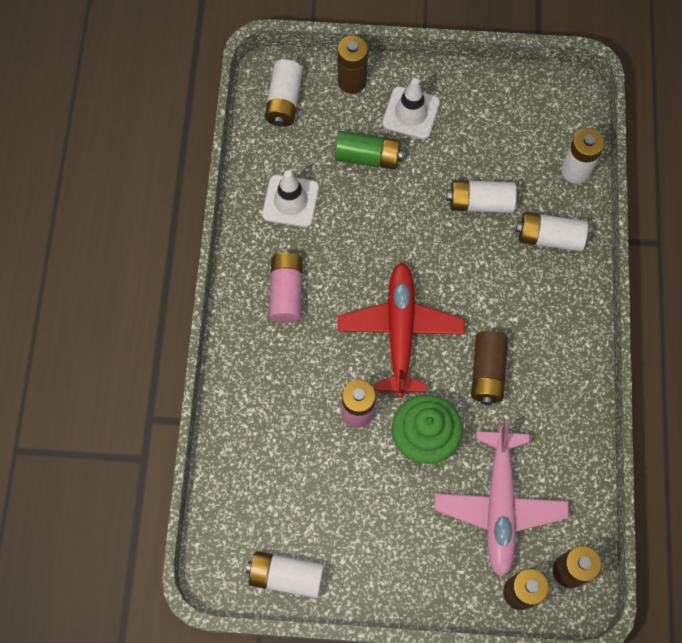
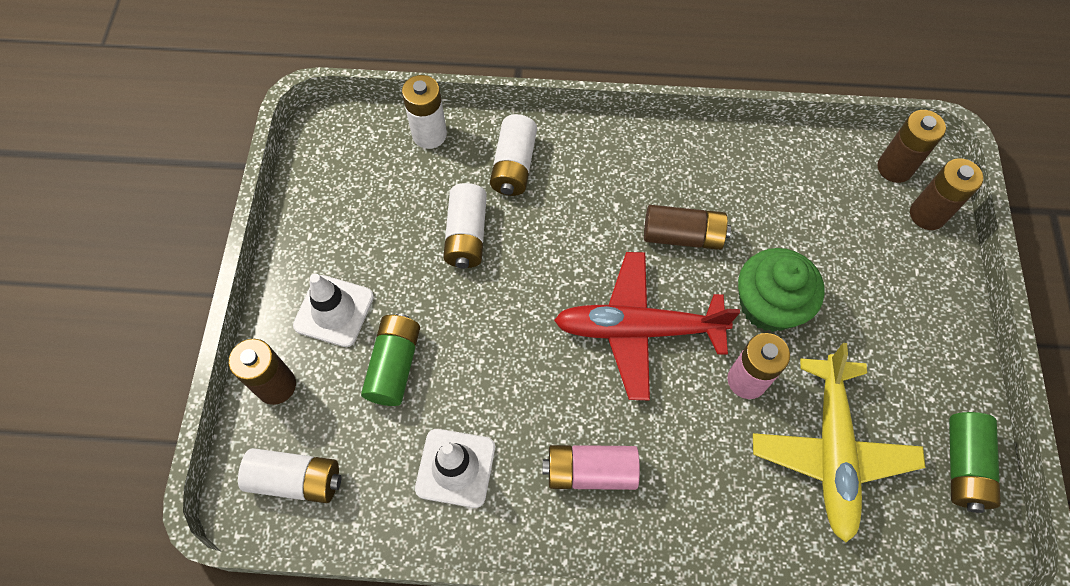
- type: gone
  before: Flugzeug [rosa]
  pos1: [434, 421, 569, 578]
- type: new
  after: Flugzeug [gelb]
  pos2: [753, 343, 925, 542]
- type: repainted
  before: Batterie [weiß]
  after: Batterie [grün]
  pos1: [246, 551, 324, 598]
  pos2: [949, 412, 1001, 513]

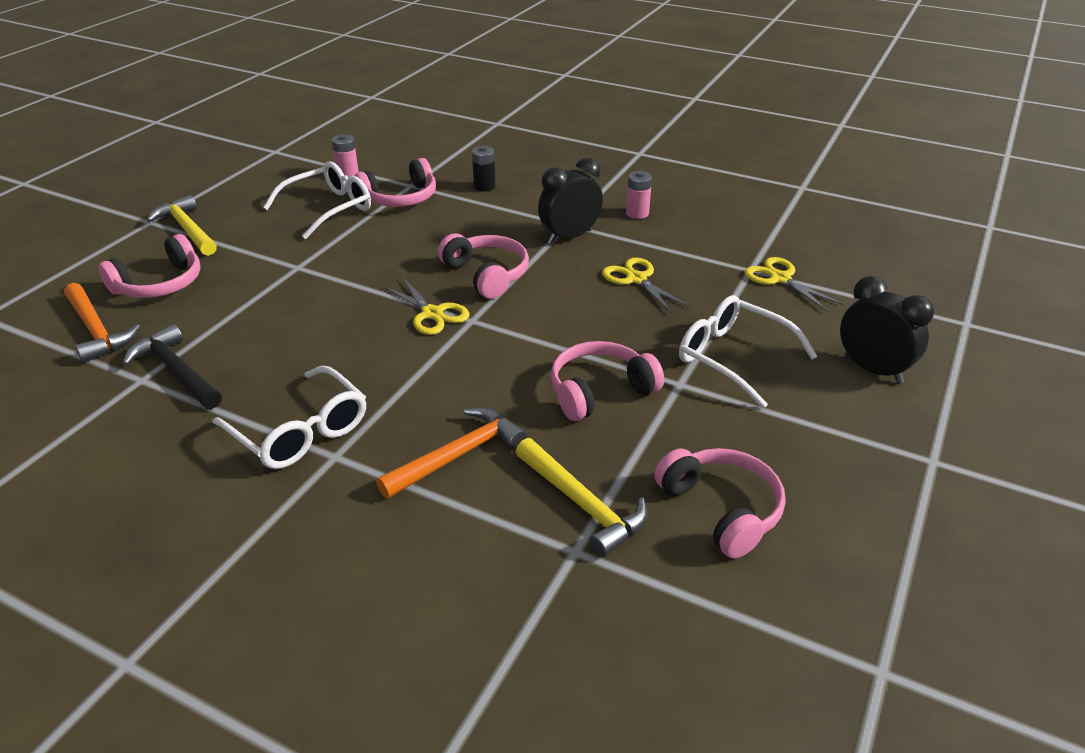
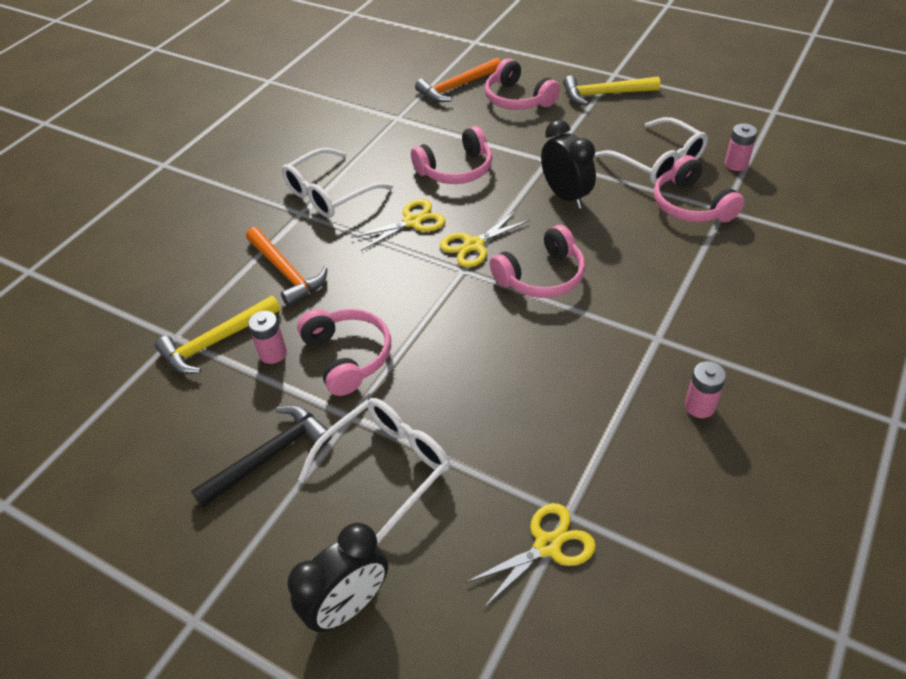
- type: gone
  before: Batterie [schwarz]
  pos1: [472, 146, 496, 192]
- type: new
  after: Batterie [rosa]
  pos2: [248, 311, 287, 364]
- type: shifted
  before: Hammer [schwarz]
  pos1: [123, 324, 222, 409]
  pos2: [191, 405, 332, 508]
- type: shifted
  before: Wecker [schwarz]
  pos1: [538, 158, 603, 244]
  pos2: [541, 120, 596, 209]
- type: shifted
  before: Schere [gelb]
  pos1: [602, 258, 691, 313]
  pos2: [351, 199, 445, 251]
- type: shifted
  before: Kopfhörer [rosa]
  pos1: [654, 448, 786, 559]
  pos2: [411, 126, 493, 184]
- type: rotated
  before: Hammer [gelb]
  pos1: [147, 195, 217, 256]
  pos2: [563, 75, 660, 106]
  turn: -150

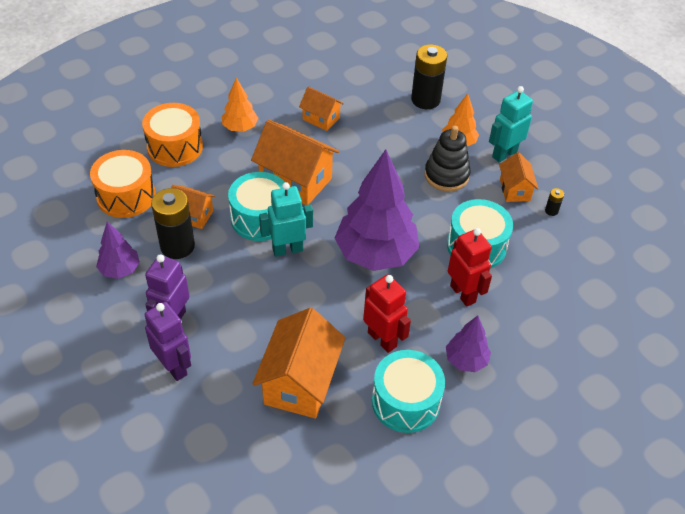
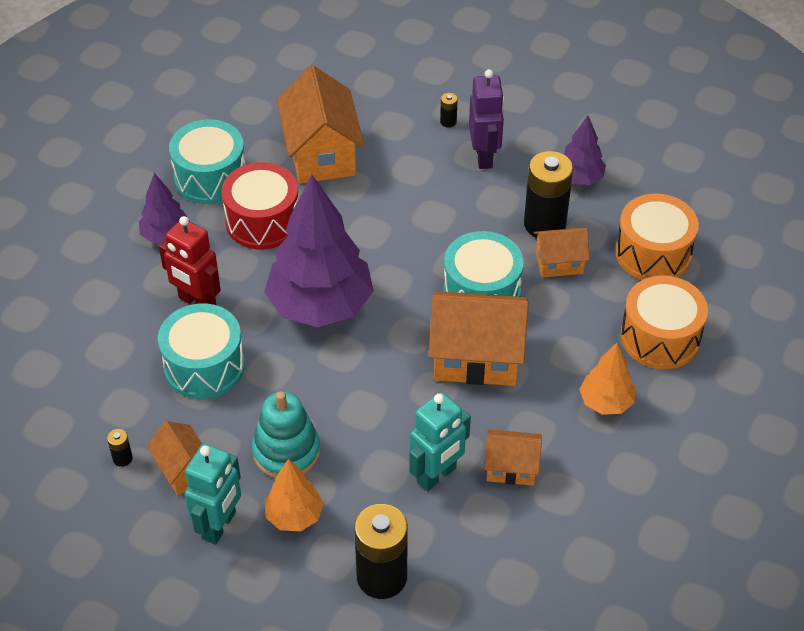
- type: shifted
  before: Roboter [türkis]
  pos1: [259, 182, 313, 257]
  pos2: [409, 392, 471, 491]
- type: swapped
  before: Roboter [lila]
  after: Batterie [schwarz]
  pos1: [145, 302, 191, 381]
  pos2: [440, 93, 458, 128]
- type: swapped
  before: Roboter [rot]
  after: Trommel [rot]
  pos1: [363, 275, 411, 353]
  pos2: [221, 162, 298, 249]
- type: repainted
  before: Stapelspielzeug [schwarz]
  after: Stapelspielzeug [türkis]
  pos1: [424, 126, 470, 192]
  pos2: [252, 391, 320, 478]

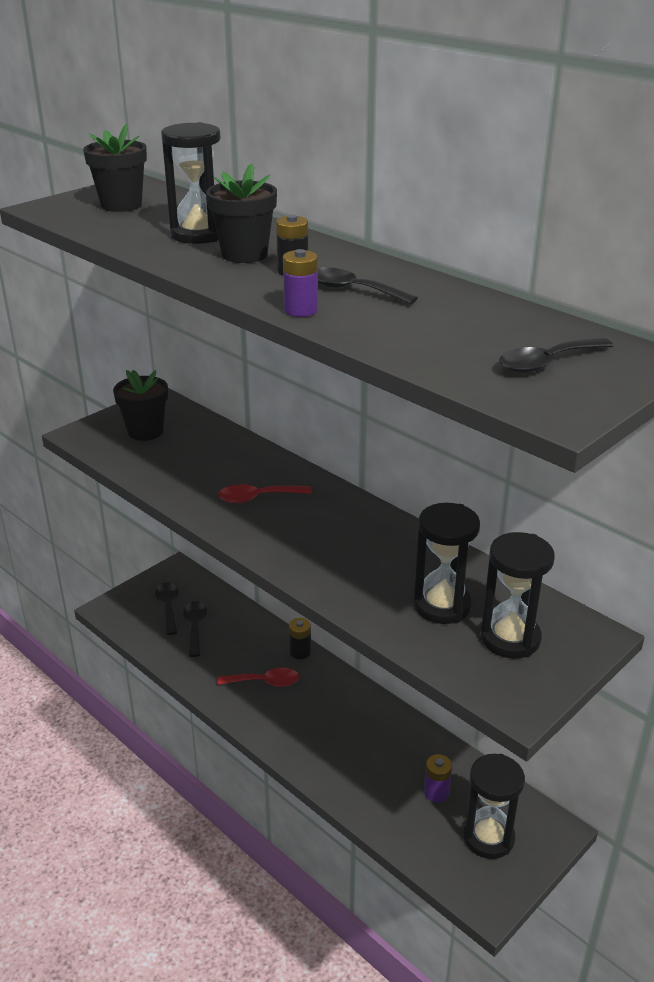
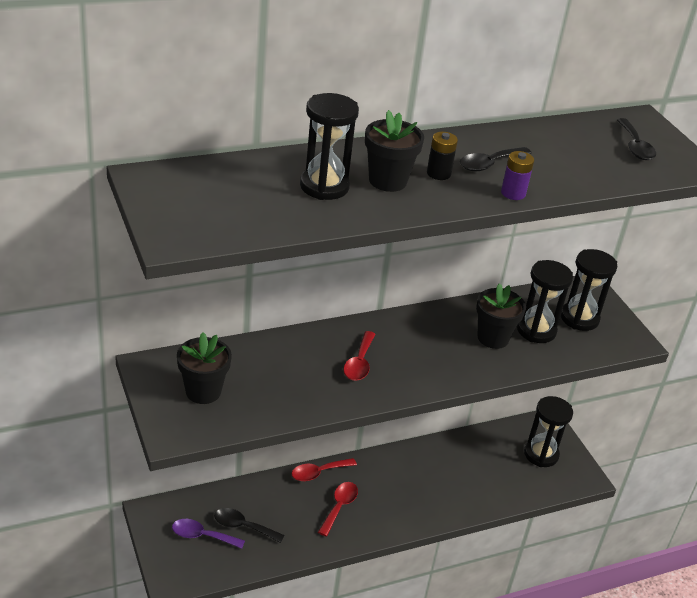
- type: gone
  before: Batterie [lila]
  pos1: [424, 754, 452, 803]
- type: shifted
  before: Blumentopf [schwarz]
  pos1: [83, 124, 147, 212]
  pos2: [476, 283, 526, 349]
- type: swapped
  before: Batterie [schwarz]
  after: Löffel [rot]
  pos1: [289, 618, 311, 659]
  pos2: [291, 458, 357, 481]
- type: repainted
  before: Löffel [schwarz]
  after: Löffel [lila]
  pos1: [155, 582, 178, 635]
  pos2: [172, 519, 245, 549]

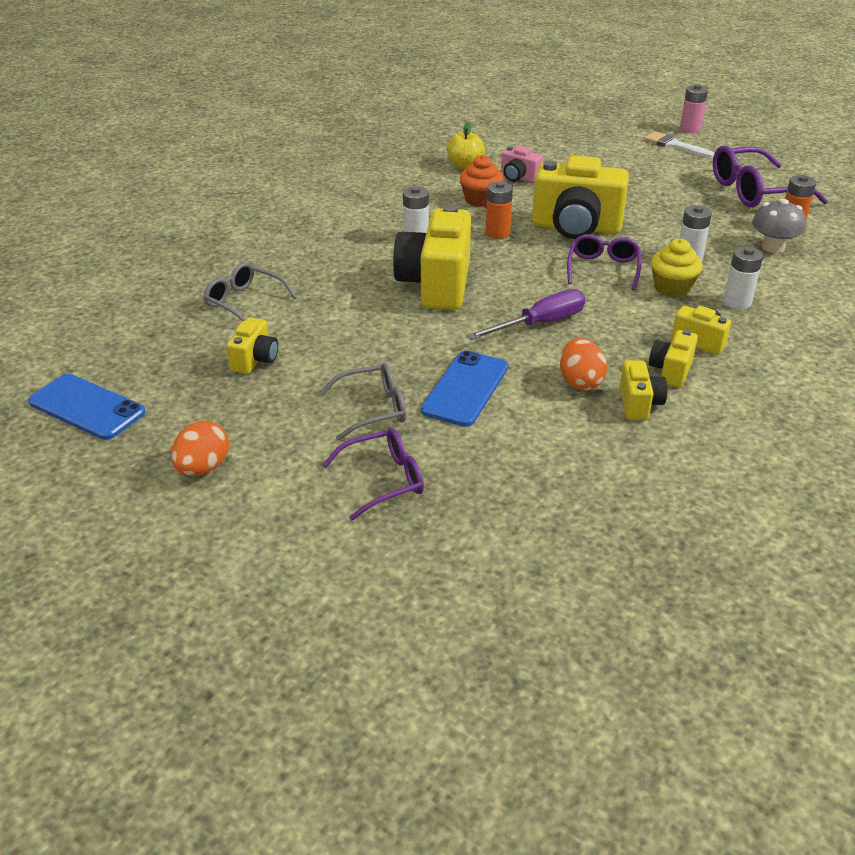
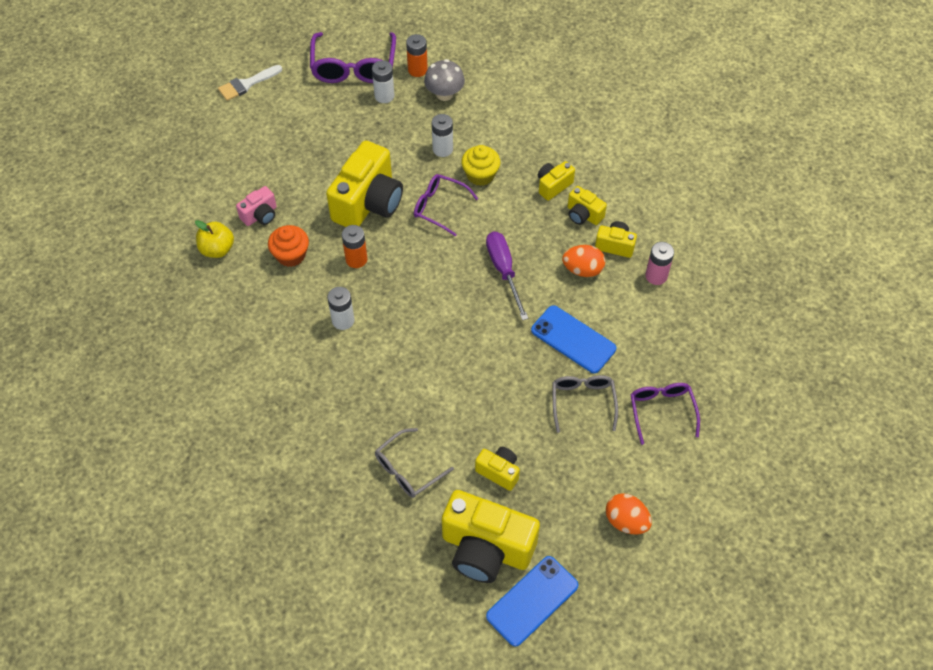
- type: shifted
  before: Kamera [gelb]
  pos1: [393, 204, 471, 310]
  pos2: [442, 490, 540, 583]
- type: shifted
  before: Batterie [rosa]
  pos1: [680, 84, 708, 133]
  pos2: [645, 242, 674, 285]
- type: shifted
  before: Batterie [weiß]
  pos1: [723, 247, 763, 309]
  pos2: [372, 60, 394, 103]

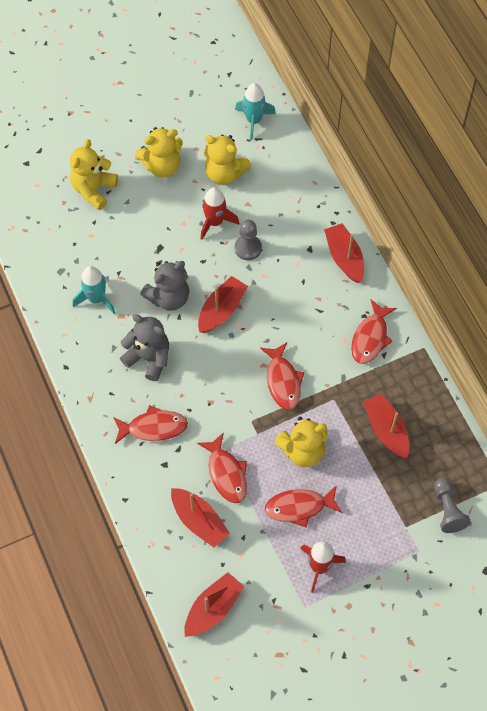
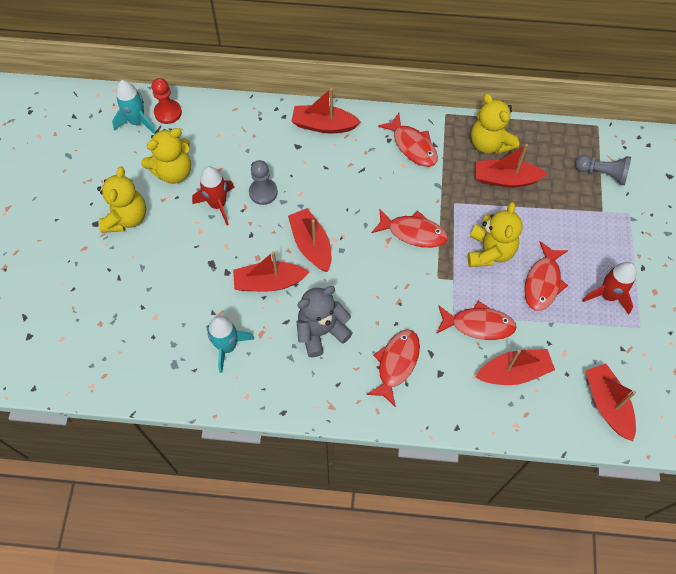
- type: new
  after: Bauer [rot]
  pos2: [151, 78, 182, 124]
- type: shifted
  before: Teddybär [gelb]
  pos1: [70, 139, 118, 210]
  pos2: [471, 94, 519, 154]
- type: swapped
  before: Teddybär [grau]
  after: Boot [rot]
  pos1: [140, 261, 189, 311]
  pos2: [233, 251, 309, 291]

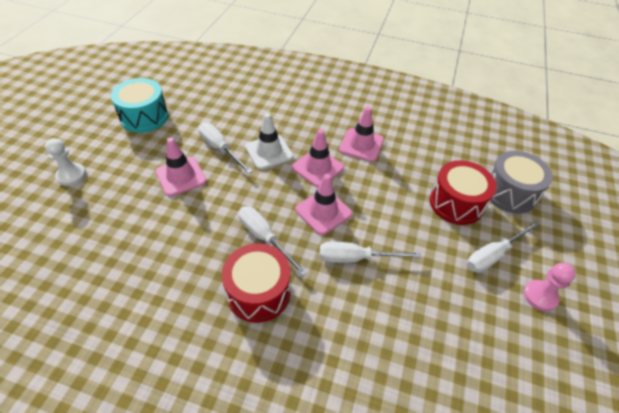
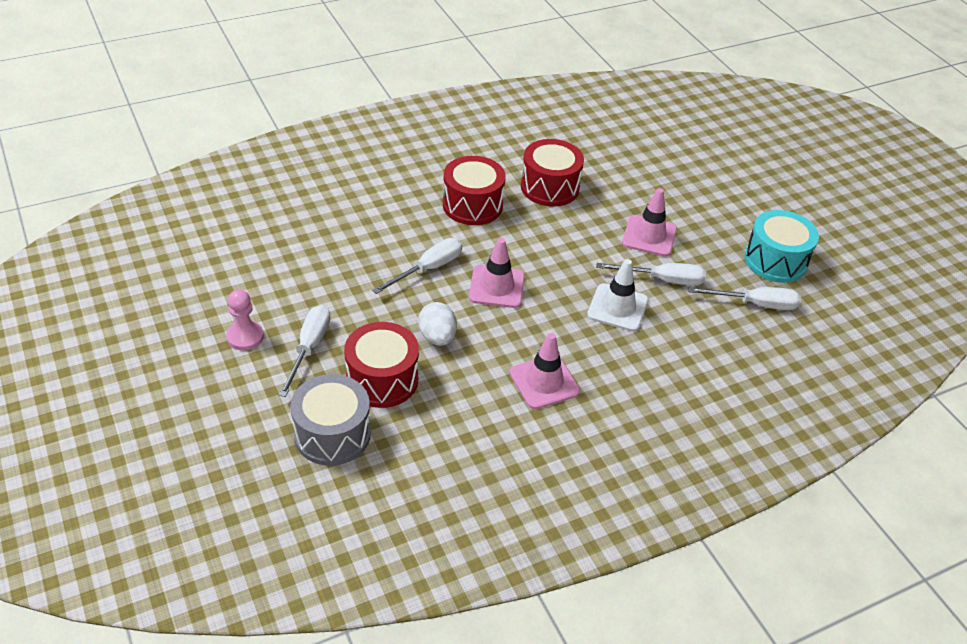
- type: gone
  before: Bauer [weiß]
  pos1: [45, 138, 86, 186]
- type: gone
  before: Leitkegel [rosa]
  pos1: [292, 129, 344, 187]
- type: new
  after: Ei [weiß]
  pos2: [418, 302, 457, 346]
- type: new
  after: Trommel [rot]
  pos2: [521, 139, 584, 207]
- type: shifted
  before: Schraubenzieher [weiß]
  pos1: [239, 206, 308, 276]
  pos2: [689, 287, 801, 310]

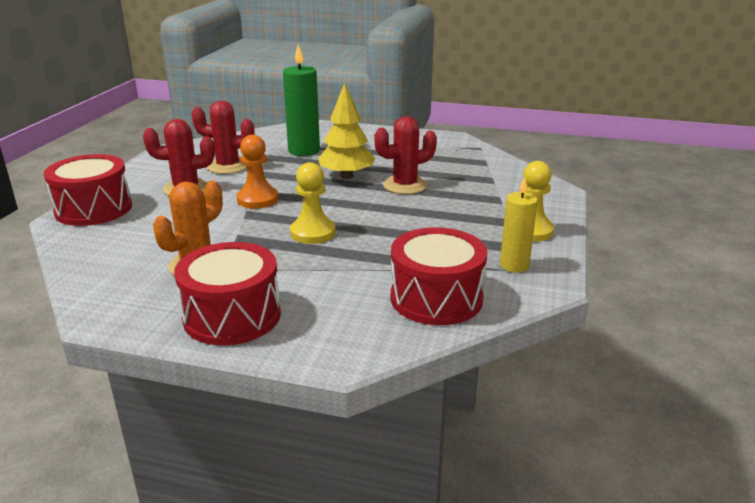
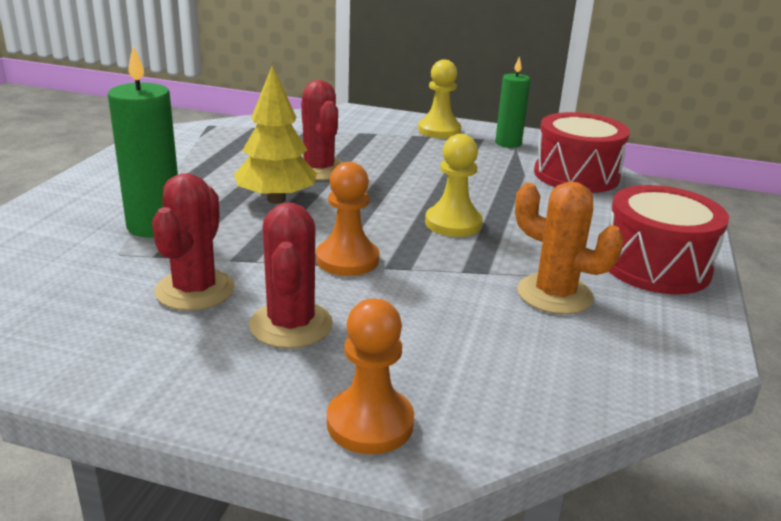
- type: swapped
  before: Trommel [rot]
  after: Bauer [orange]
  pos1: [44, 154, 132, 226]
  pos2: [327, 299, 414, 454]
- type: repainted
  before: Kerze [gelb]
  after: Kerze [grün]
  pos1: [500, 177, 538, 273]
  pos2: [495, 56, 531, 148]

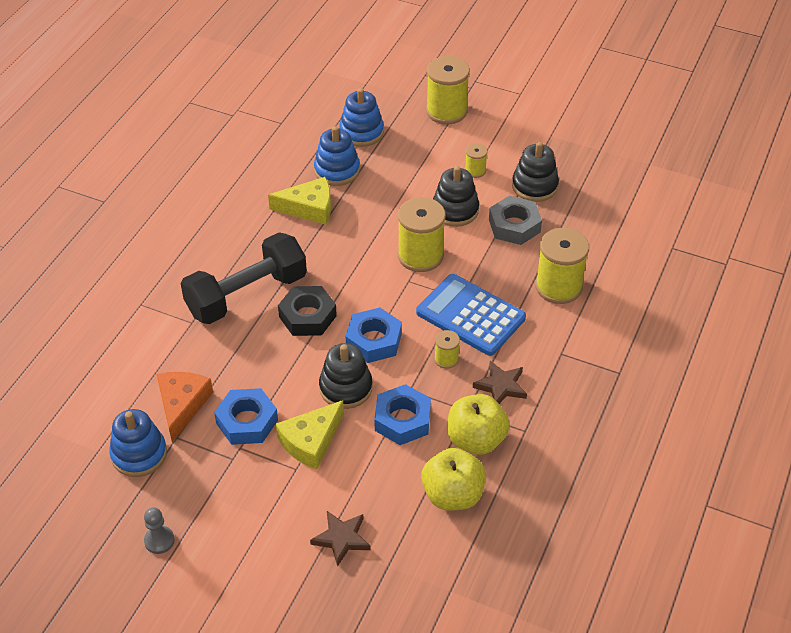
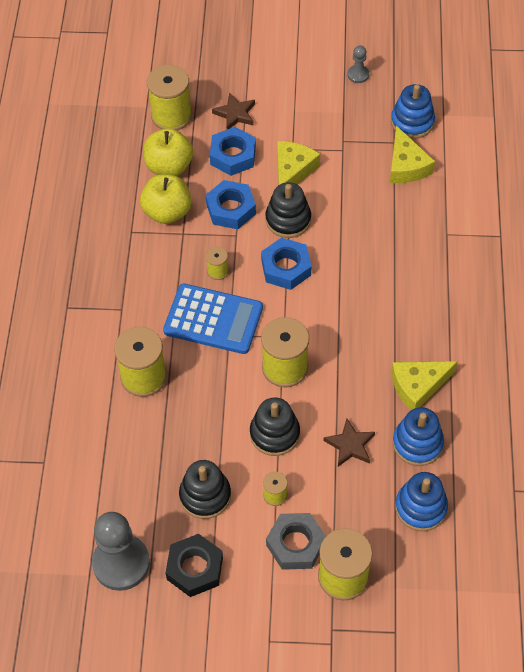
- type: gone
  before: Hantel [schwarz]
  pos1: [181, 232, 307, 324]
- type: new
  after: Bauer [grau]
  pos2: [92, 512, 150, 591]
- type: new
  after: Garnrolle [gelb]
  pos2: [147, 65, 192, 130]
- type: shifted
  before: Sechskantmutter [blau]
  pos1: [214, 388, 278, 445]
  pos2: [210, 127, 256, 176]
- type: shifted
  before: Sechskantmutter [schwarz]
  pos1: [278, 286, 337, 336]
  pos2: [166, 534, 223, 597]
- type: shifted
  before: Stern [braun]
  pos1: [473, 361, 527, 404]
  pos2: [324, 418, 375, 467]
- type: shifted
  before: Sechskantmutter [grau]
  pos1: [489, 196, 542, 245]
  pos2: [266, 513, 326, 570]
- type: repainted
  before: Käse [orange]
  after: Käse [gelb]
  pos1: [156, 372, 213, 442]
  pos2: [390, 126, 435, 183]

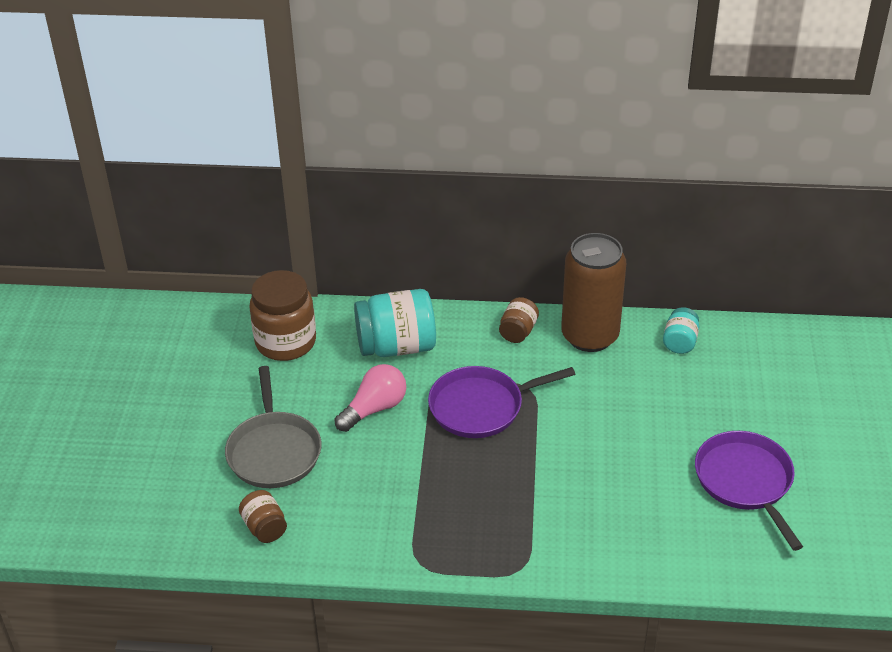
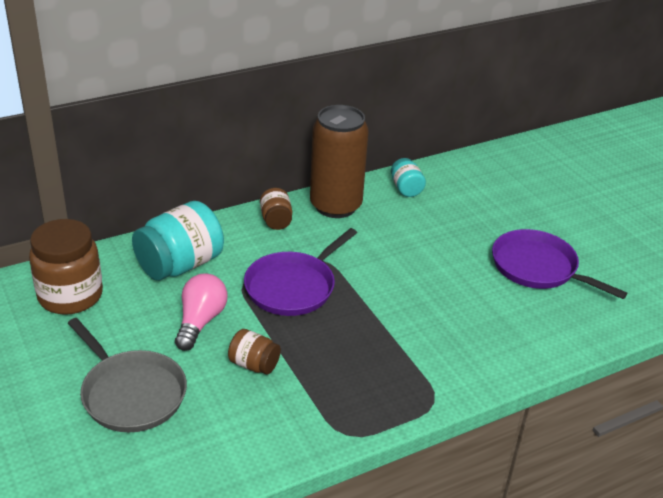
- type: shifted
  before: Einmachglas [braun]
  pos1: [239, 490, 287, 543]
  pos2: [228, 329, 281, 375]

